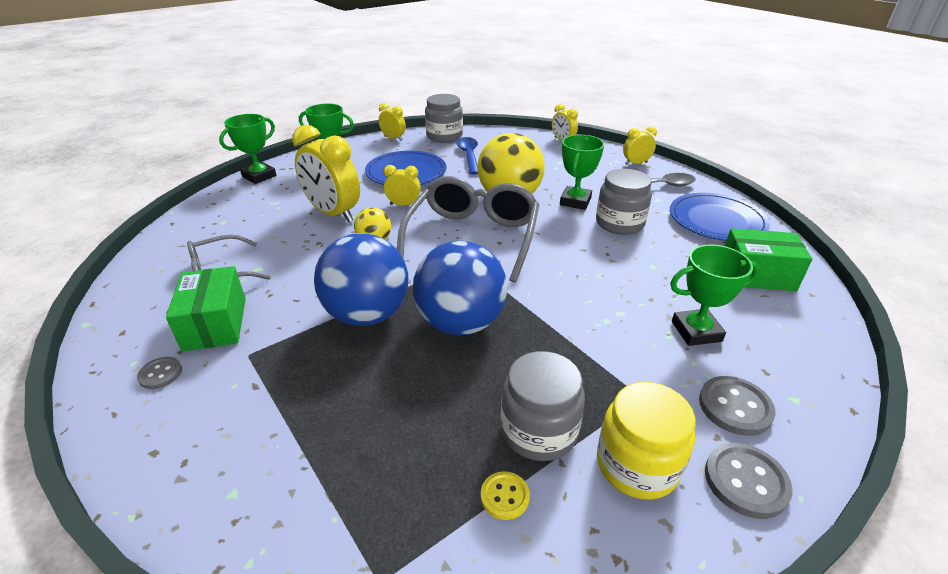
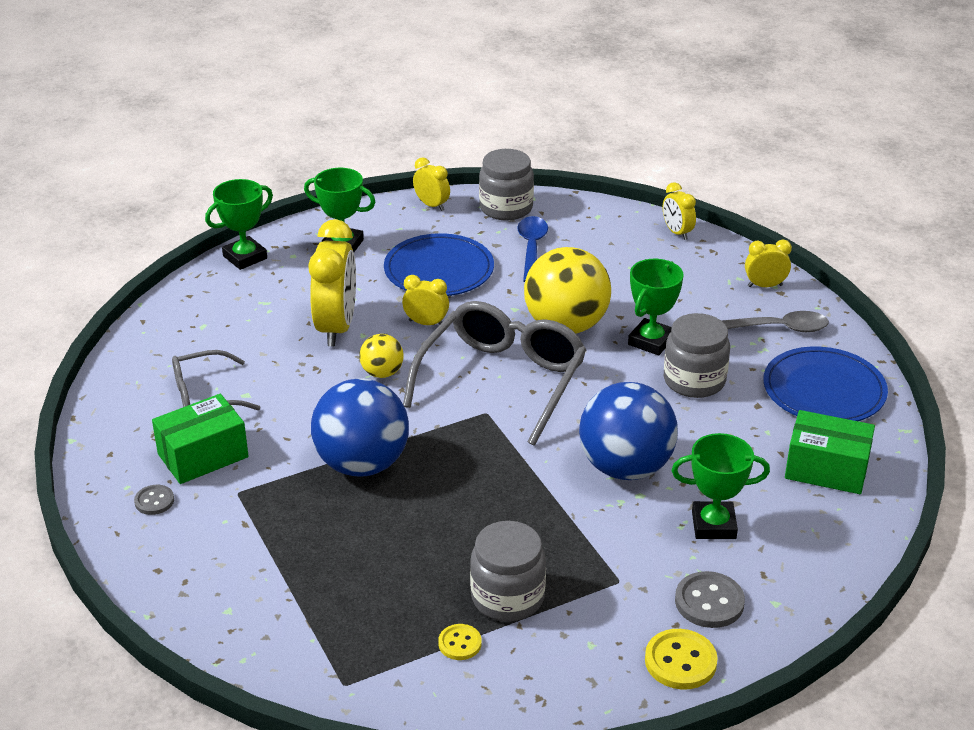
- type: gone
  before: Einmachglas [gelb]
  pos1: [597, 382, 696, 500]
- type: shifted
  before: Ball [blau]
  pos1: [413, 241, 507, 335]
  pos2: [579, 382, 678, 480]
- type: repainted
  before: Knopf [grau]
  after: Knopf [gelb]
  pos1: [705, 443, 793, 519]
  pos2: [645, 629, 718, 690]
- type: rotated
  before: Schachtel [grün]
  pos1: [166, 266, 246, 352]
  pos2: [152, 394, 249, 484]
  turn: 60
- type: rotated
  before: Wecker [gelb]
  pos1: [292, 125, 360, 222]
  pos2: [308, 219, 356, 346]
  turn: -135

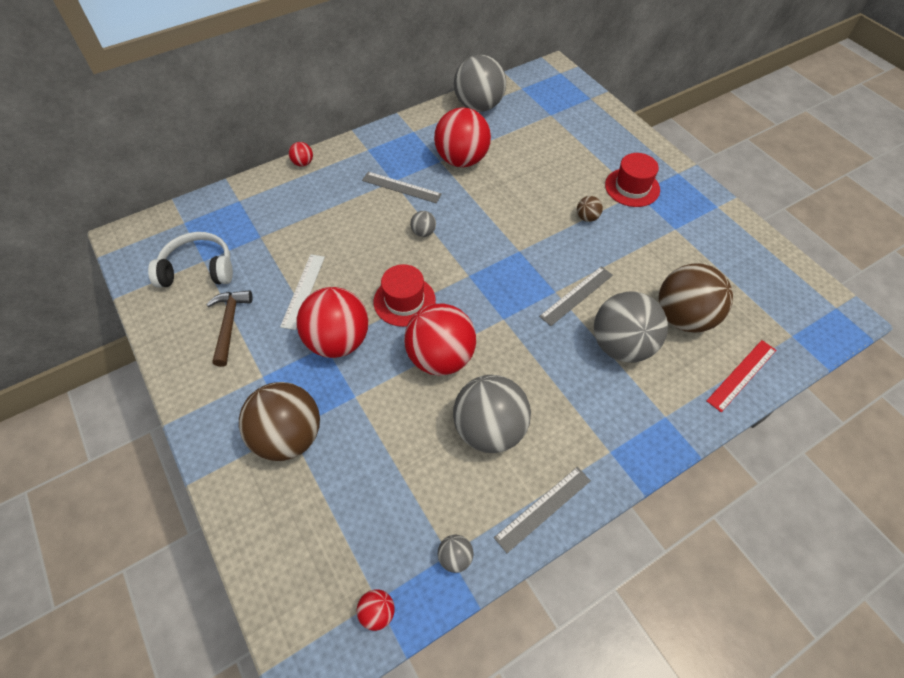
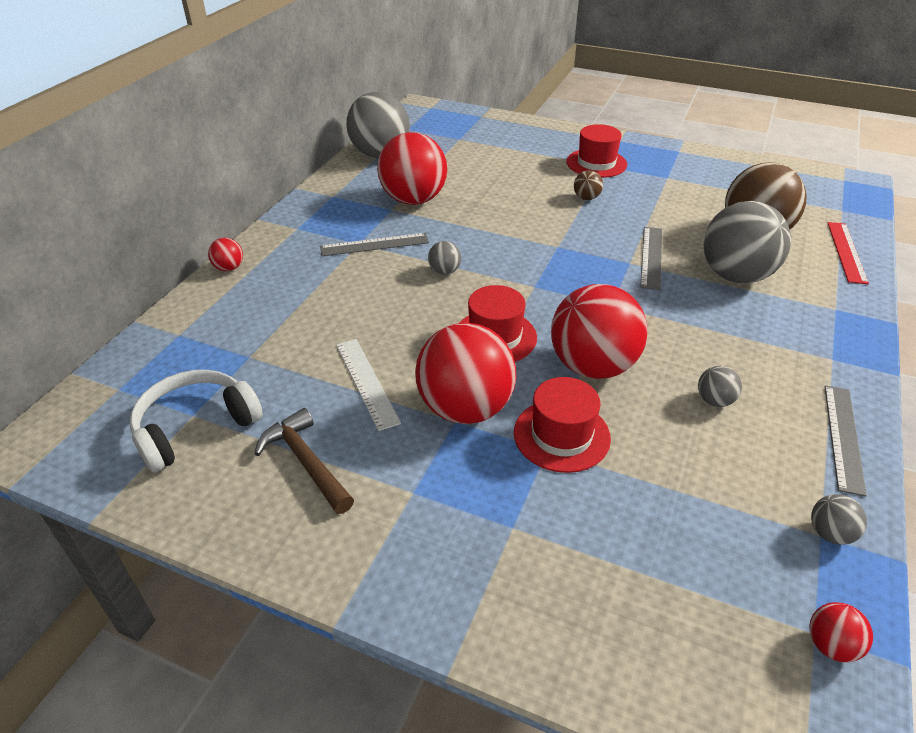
- type: gone
  before: Ball [braun]
  pos1: [239, 382, 320, 461]
- type: new
  after: Hut [rot]
  pos2: [514, 377, 611, 473]
- type: scaled
  before: Ball [grau]
  pos1: [453, 375, 531, 453]
  pos2: [698, 366, 742, 407]
  scale: 0.42

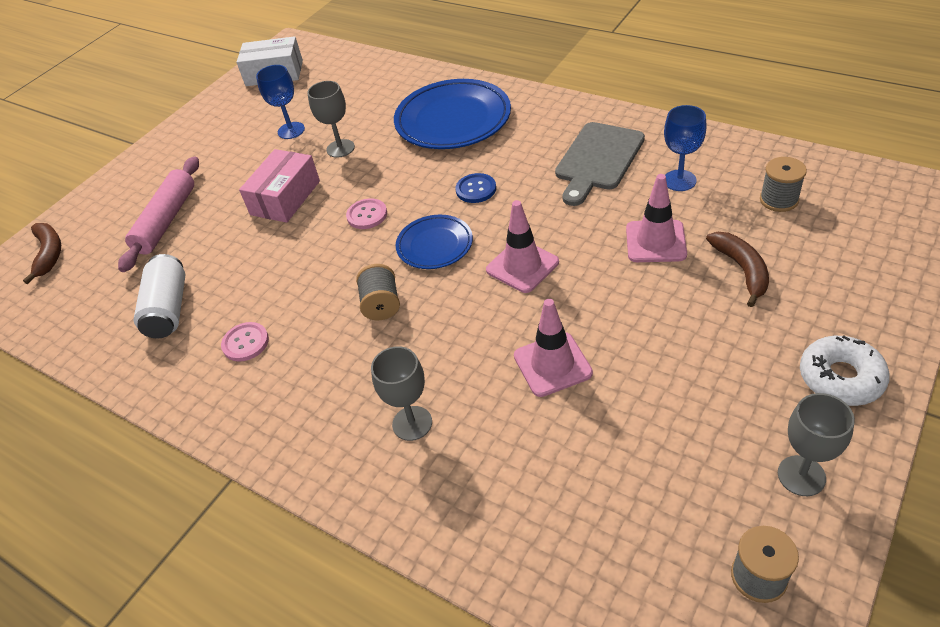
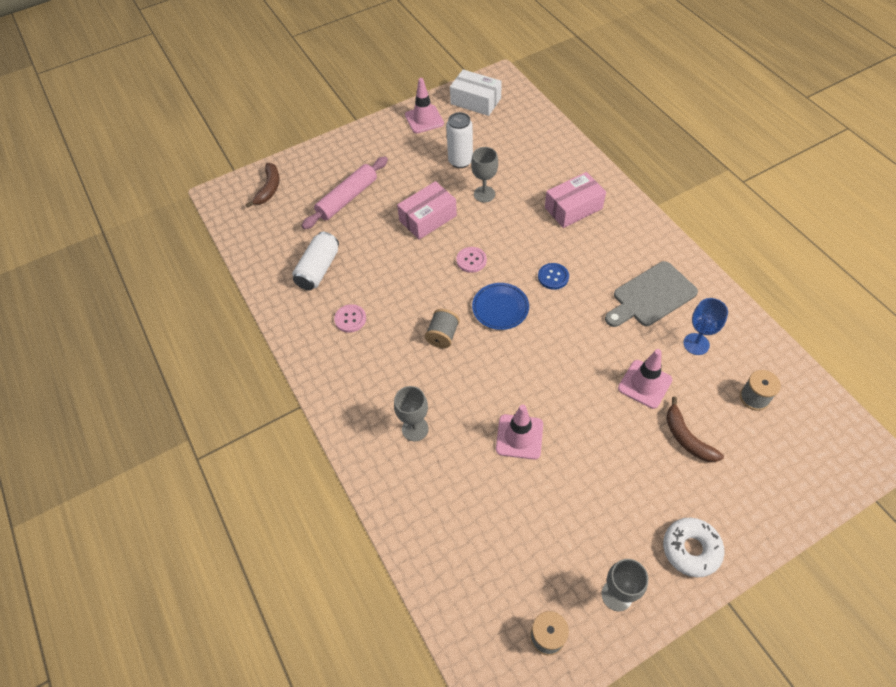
- type: shifted
  before: Leitkegel [rosa]
  pos1: [486, 200, 559, 293]
  pos2: [405, 78, 444, 133]
- type: swapped
  before: Kelch [blau]
  after: Dose [weiß]
  pos1: [256, 65, 305, 139]
  pos2: [446, 112, 473, 168]
- type: swapped
  before: Teller [blau]
  after: Schachtel [rosa]
  pos1: [394, 79, 511, 149]
  pos2: [545, 172, 606, 228]
- type: rotated
  before: Banane [braun]
  pos1: [706, 232, 769, 307]
  pos2: [666, 397, 724, 462]
  turn: 135

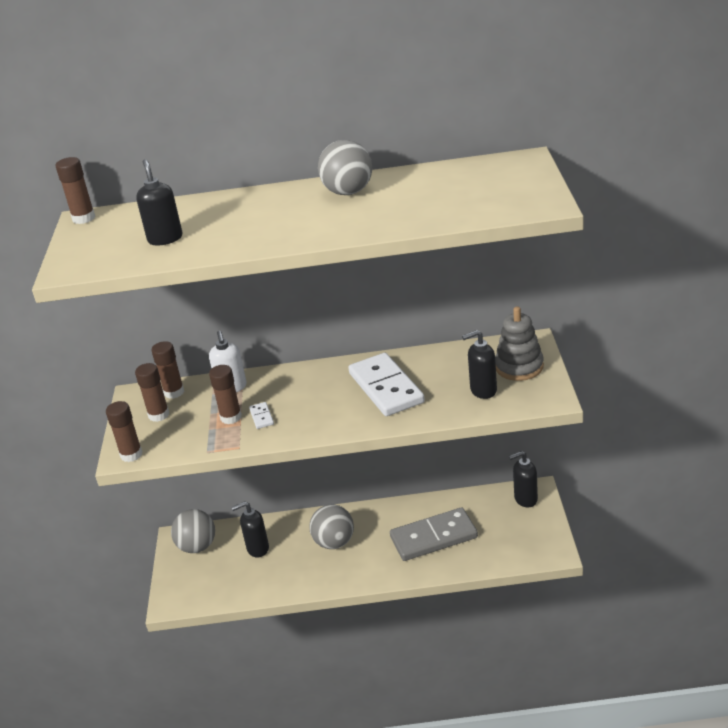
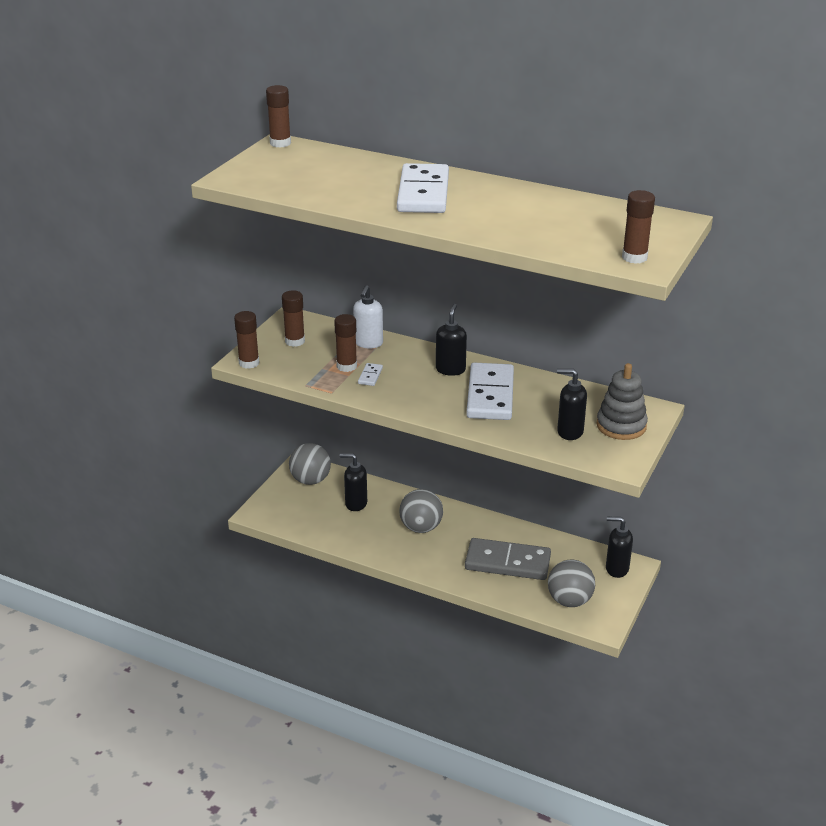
- type: new
  after: Dominostein [weiß]
  pos2: [397, 163, 449, 213]
- type: shifted
  before: Seifenspender [schwarz]
  pos1: [136, 159, 182, 246]
  pos2: [436, 304, 467, 376]
- type: shifted
  before: Klebestift [braun]
  pos1: [151, 341, 184, 399]
  pos2: [622, 190, 655, 264]
- type: shifted
  before: Ball [grau]
  pos1: [318, 140, 372, 195]
  pos2: [548, 560, 595, 607]

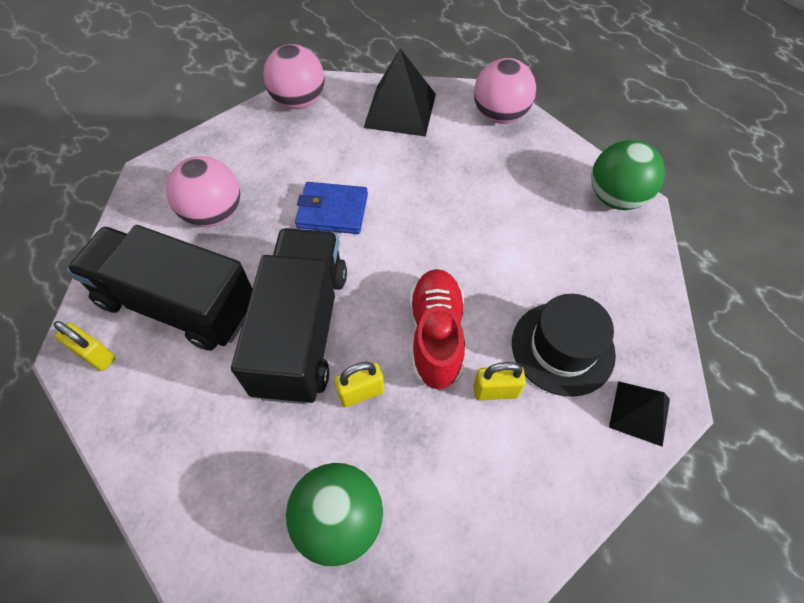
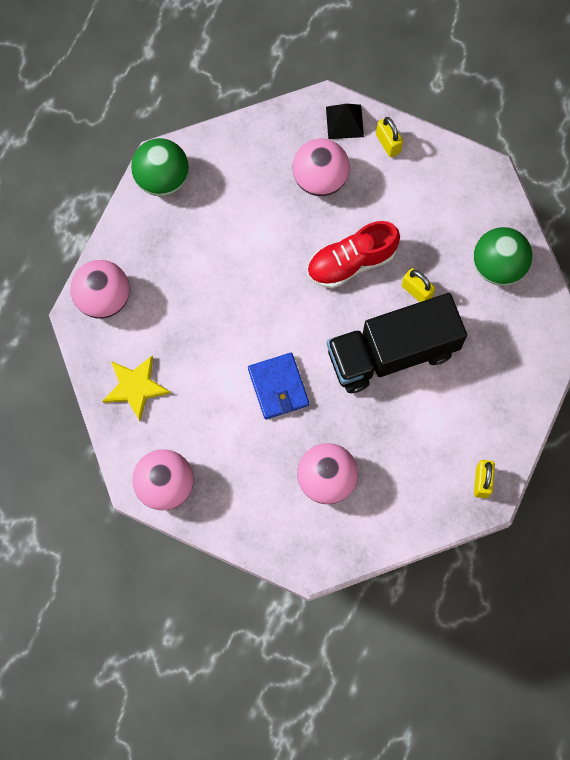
- type: gone
  before: Lastwagen [schwarz]
  pos1: [67, 225, 252, 351]
- type: shifted
  before: Vorhängeschloss [gelb]
  pos1: [473, 362, 526, 401]
  pos2: [376, 117, 403, 157]
- type: swapped
  before: Pyramide [schwarz]
  after: Stern [gelb]
  pos1: [364, 48, 436, 137]
  pos2: [103, 355, 170, 421]
- type: swapped
  before: Hut [schwarz]
  after: Ball [rosa]
  pos1: [512, 294, 616, 397]
  pos2: [292, 138, 350, 196]

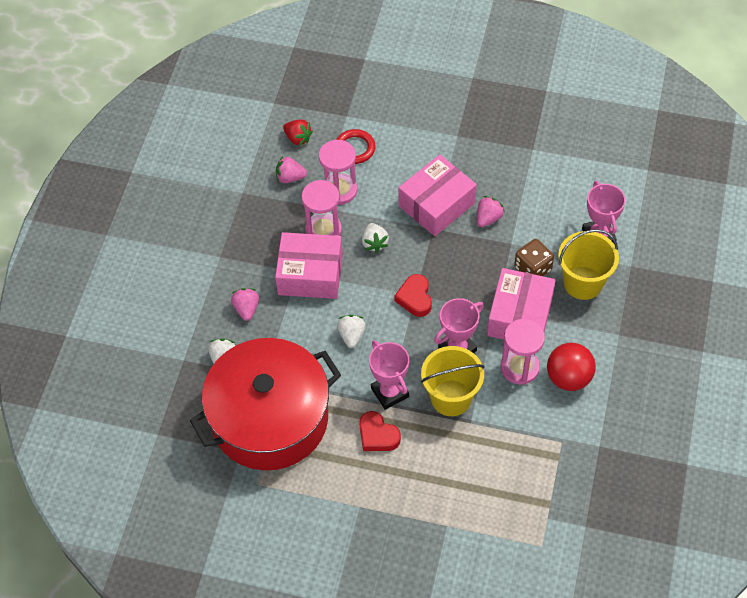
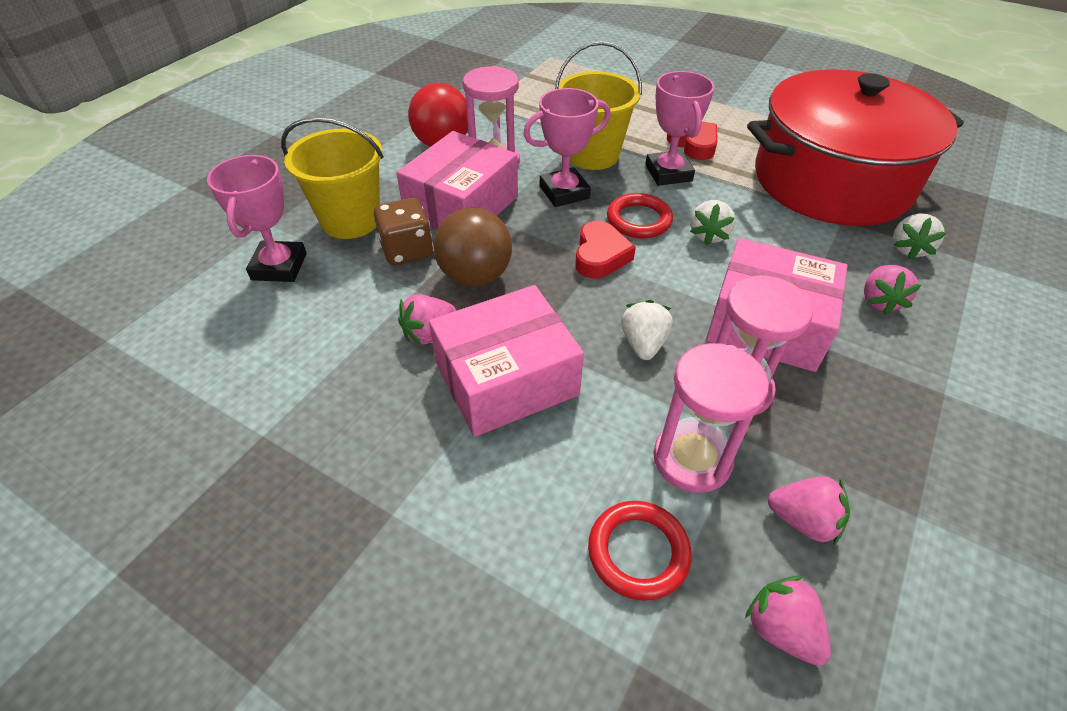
- type: new
  after: Ball [braun]
  pos2: [434, 207, 512, 287]
- type: new
  after: Ring [rot]
  pos2: [607, 193, 673, 238]
- type: repainted
  before: Erdbeere [rot]
  after: Erdbeere [rosa]
  pos1: [283, 120, 313, 146]
  pos2: [745, 576, 831, 666]

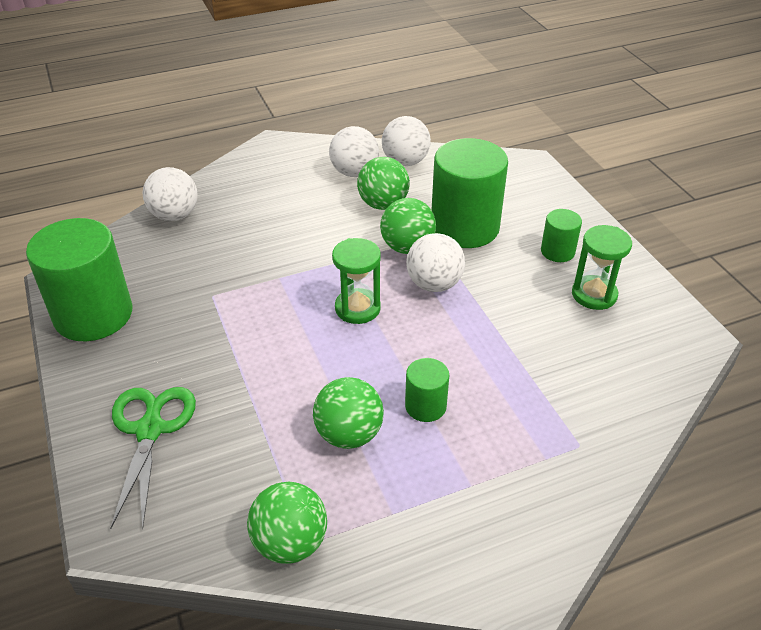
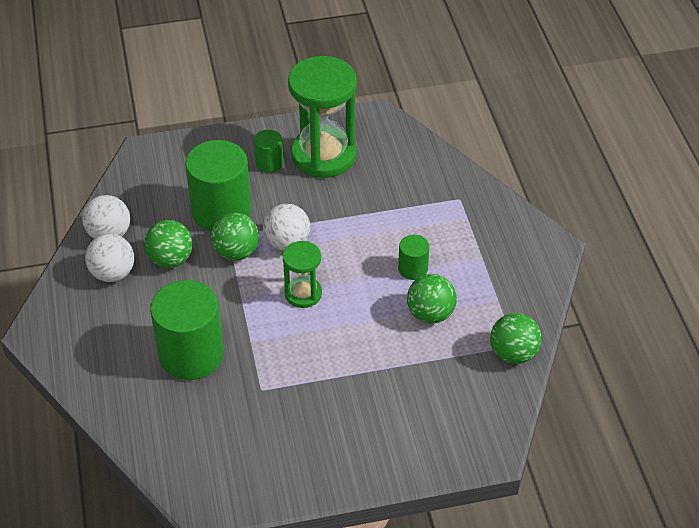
- type: gone
  before: Schere [grün]
  pos1: [110, 387, 196, 529]
- type: gone
  before: Ball [weiß]
  pos1: [143, 167, 198, 221]
- type: shifted
  before: Vollzylinder [grün]
  pos1: [26, 218, 132, 341]
  pos2: [150, 280, 224, 380]
- type: scaled
  before: Sanduhr [grün]
  pos1: [572, 225, 632, 310]
  pos2: [288, 56, 357, 178]
  scale: 1.9

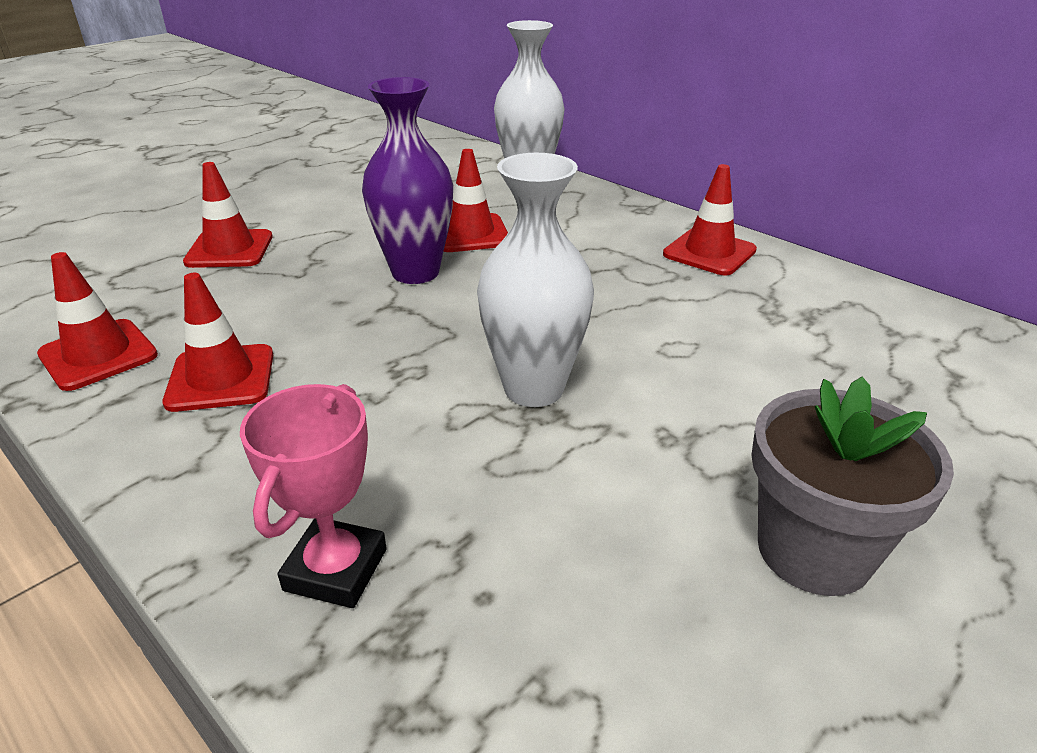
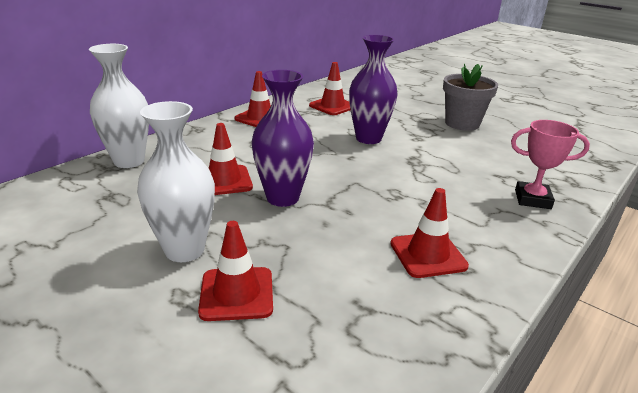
- type: new
  after: Vase [lila]
  pos2: [349, 35, 398, 144]
- type: shifted
  before: Leitkegel [rot]
  pos1: [37, 252, 158, 391]
  pos2: [309, 62, 351, 115]
- type: shifted
  before: Vase [weiß]
  pos1: [477, 153, 594, 407]
  pos2: [137, 101, 215, 262]

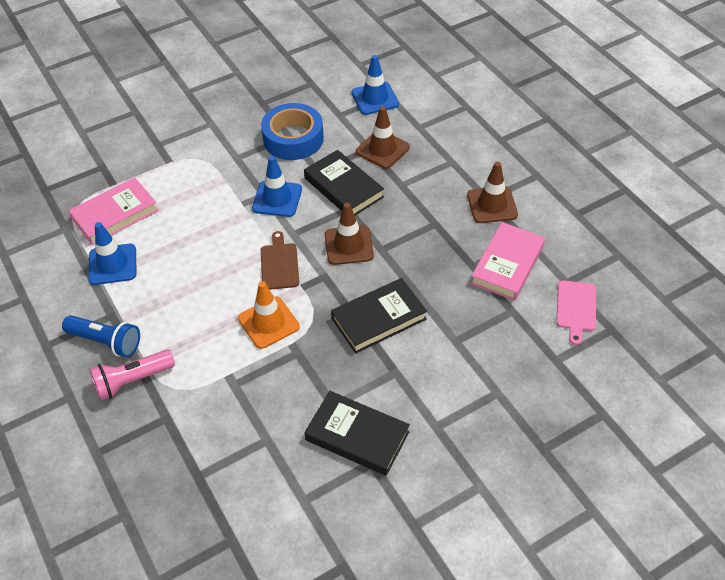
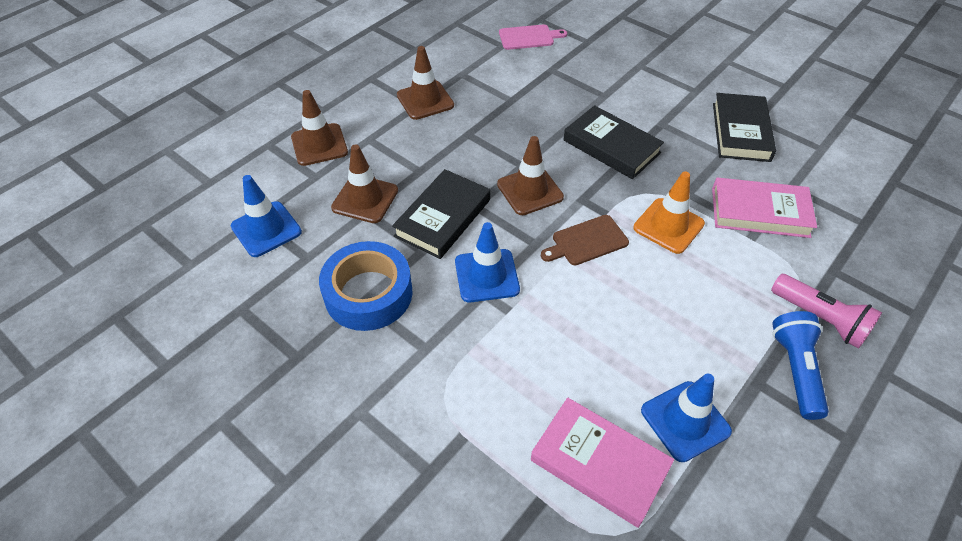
- type: new
  after: Leitkegel [braun]
  pos2: [291, 90, 348, 166]
- type: shifted
  before: Buch [rosa]
  pos1: [471, 222, 545, 301]
  pos2: [712, 177, 817, 238]

